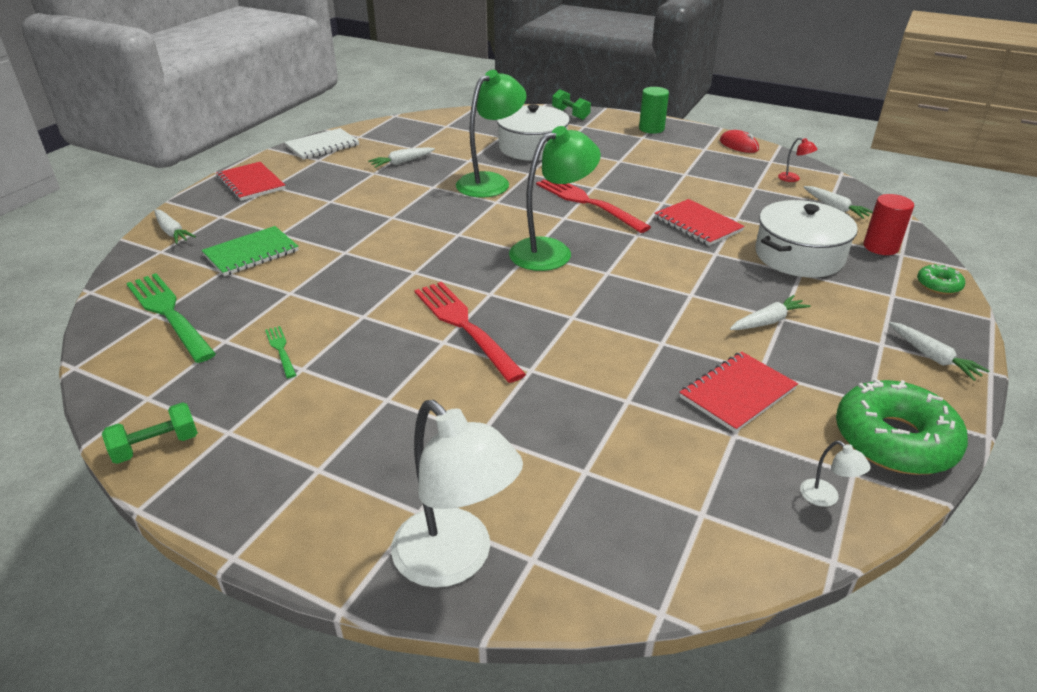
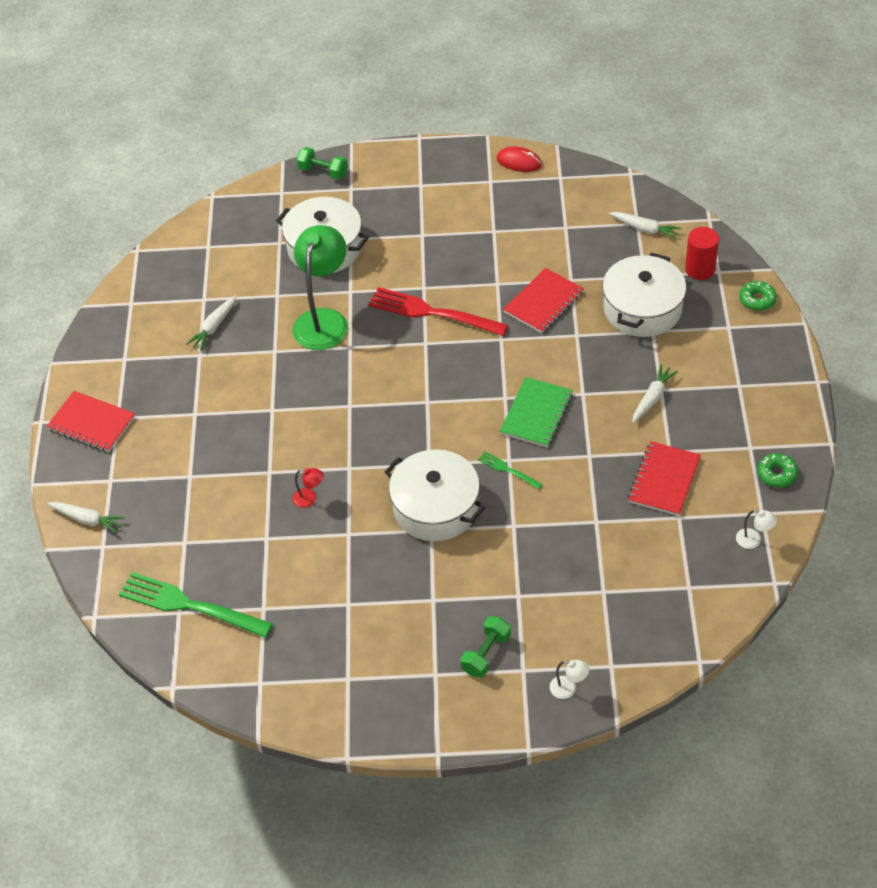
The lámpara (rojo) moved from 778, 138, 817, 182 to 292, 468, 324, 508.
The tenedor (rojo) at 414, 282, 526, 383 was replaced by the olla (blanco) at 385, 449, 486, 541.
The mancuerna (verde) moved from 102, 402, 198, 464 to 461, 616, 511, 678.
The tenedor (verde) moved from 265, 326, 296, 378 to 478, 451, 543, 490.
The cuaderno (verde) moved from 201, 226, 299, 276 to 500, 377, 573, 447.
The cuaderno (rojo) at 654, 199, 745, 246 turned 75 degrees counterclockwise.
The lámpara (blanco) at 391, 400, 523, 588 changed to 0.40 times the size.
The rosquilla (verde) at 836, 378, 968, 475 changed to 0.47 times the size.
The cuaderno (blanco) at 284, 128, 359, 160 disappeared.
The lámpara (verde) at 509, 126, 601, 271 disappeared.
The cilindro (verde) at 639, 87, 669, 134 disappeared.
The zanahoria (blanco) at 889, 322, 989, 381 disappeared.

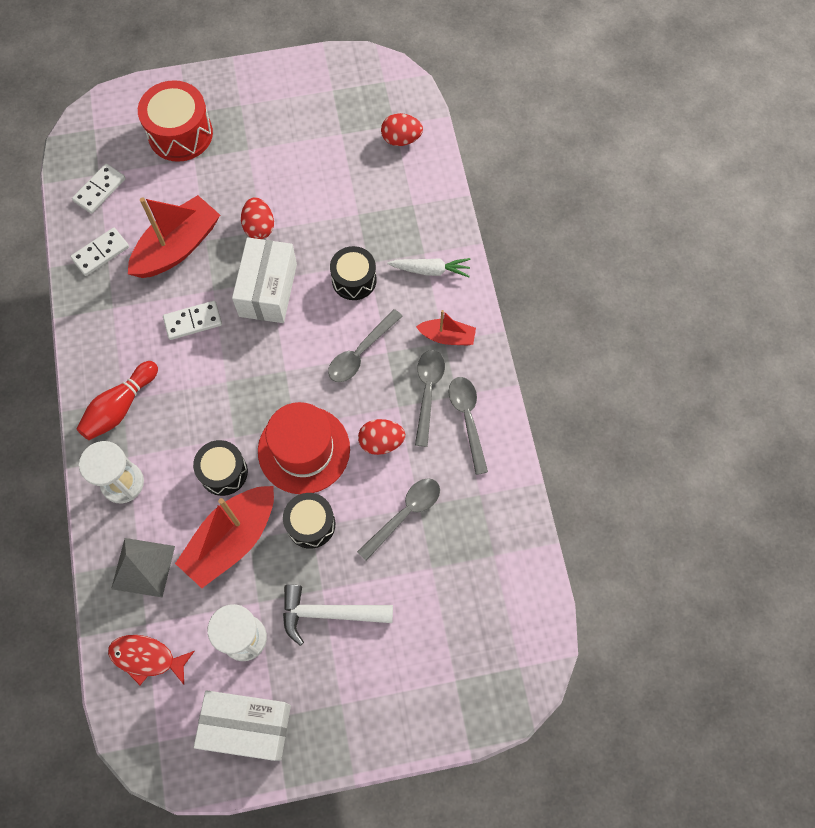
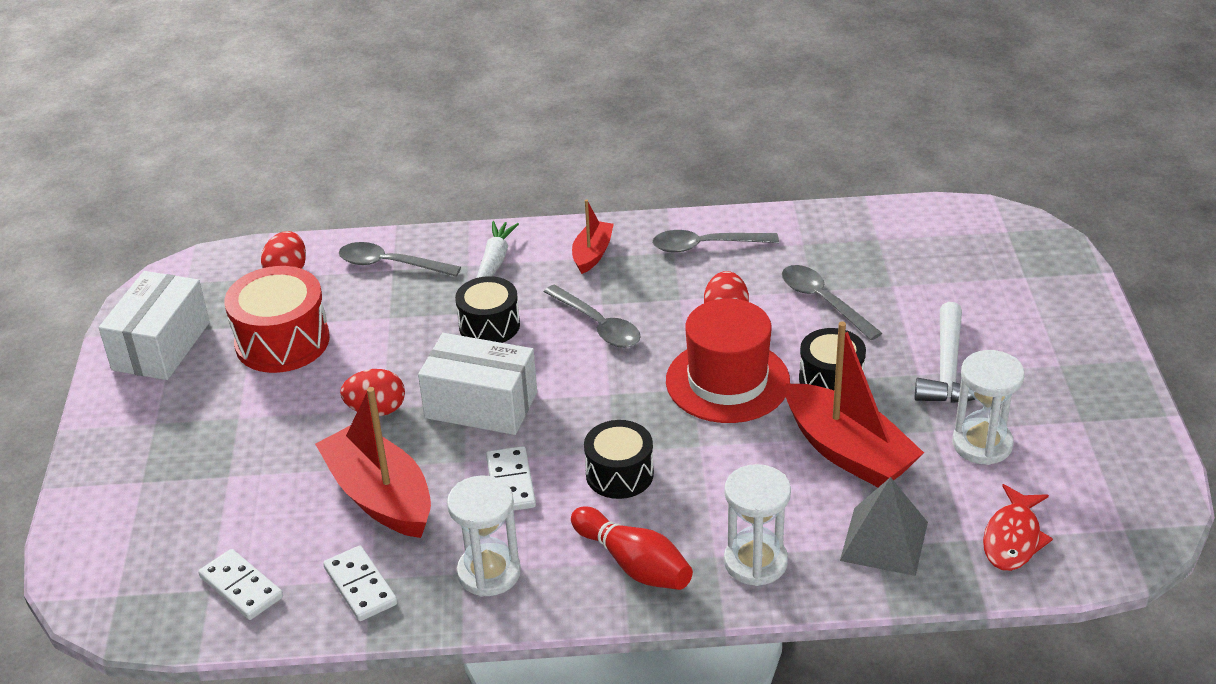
The caja (blanco) moved from 194, 690, 291, 761 to 99, 271, 210, 380.
The tambor (rojo) moved from 138, 80, 213, 162 to 224, 266, 330, 373.
The cuchara (gris) moved from 415, 350, 445, 447 to 339, 242, 461, 277.
The reloj de arena (blanco) at 447, 475, 521, 597 appeared.
The tambor (negro) moved from 193, 440, 248, 496 to 584, 420, 654, 499.

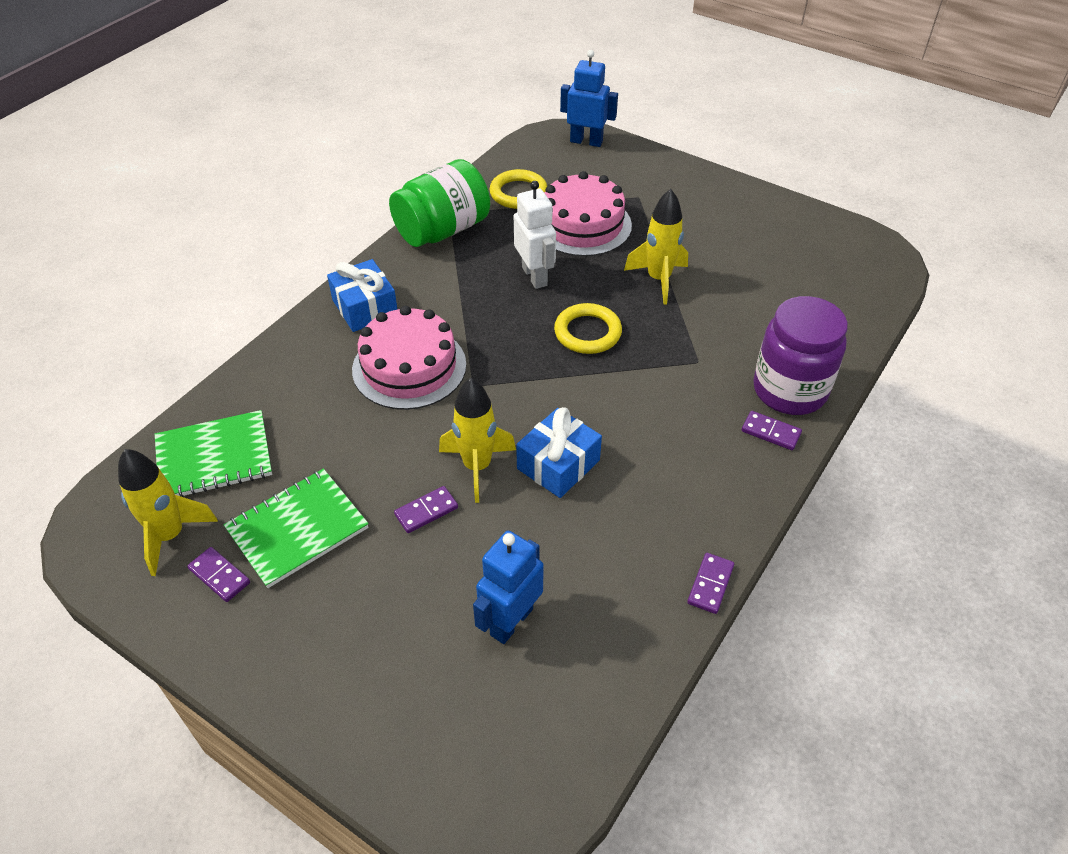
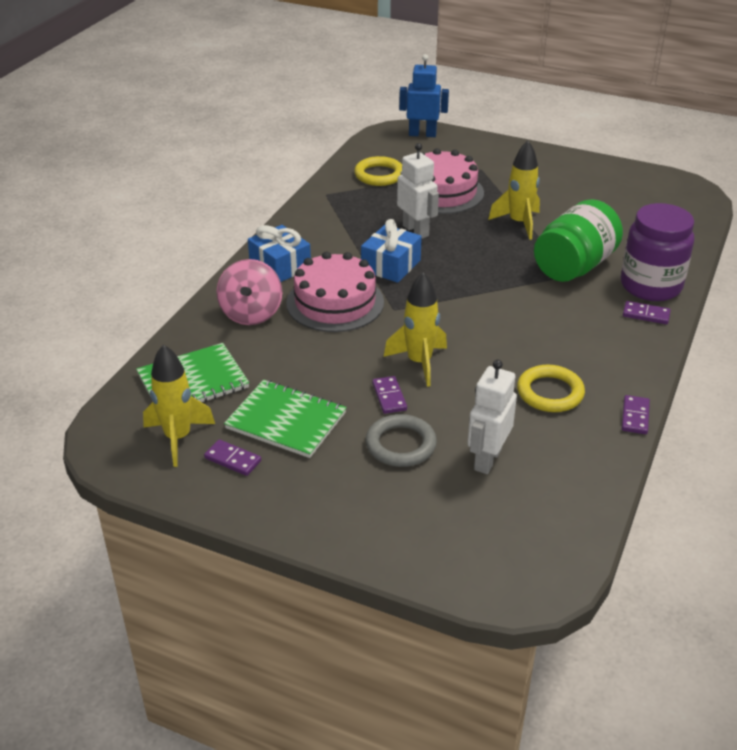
The peonza (rosa) at 217, 259, 282, 325 appeared.
The cuaderno (verde) at 224, 469, 369, 588 turned 75 degrees clockwise.
The regalo (azul) moved from 516, 407, 602, 498 to 361, 219, 422, 283.
The anillo (gris) at 366, 414, 437, 467 appeared.
The ficha de dominó (morado) at 394, 486, 458, 533 turned 60 degrees counterclockwise.
The robot (azul) at 473, 531, 544, 644 became the robot (blanco) at 467, 360, 517, 474.
The anillo (amarillo) moved from 554, 303, 622, 354 to 517, 365, 585, 412.
The tarro (verde) moved from 389, 159, 490, 247 to 534, 199, 623, 282.

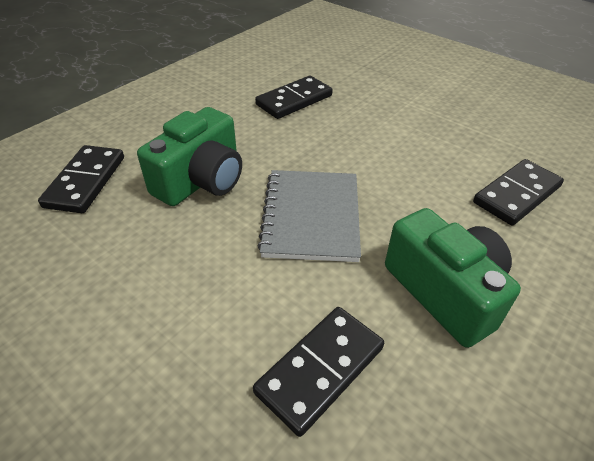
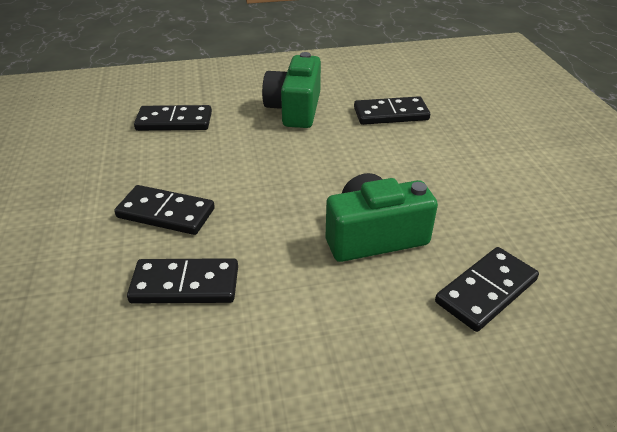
The ficha de dominó (negro) at 114, 185, 215, 235 appeared.
The cuaderno (gris) at 257, 170, 361, 262 disappeared.

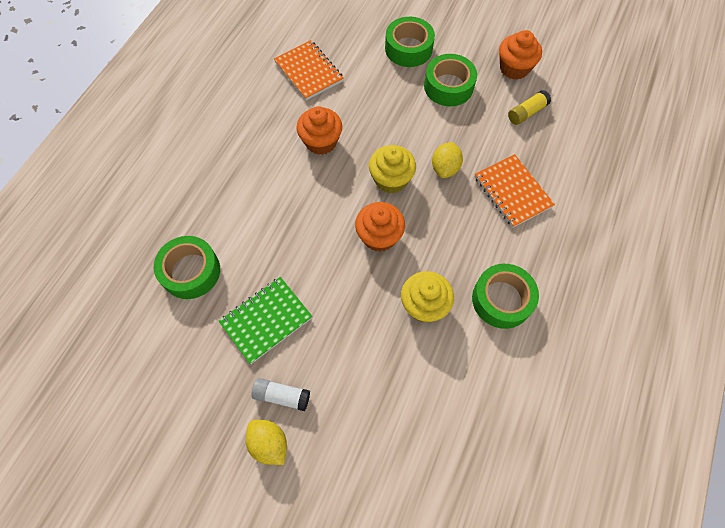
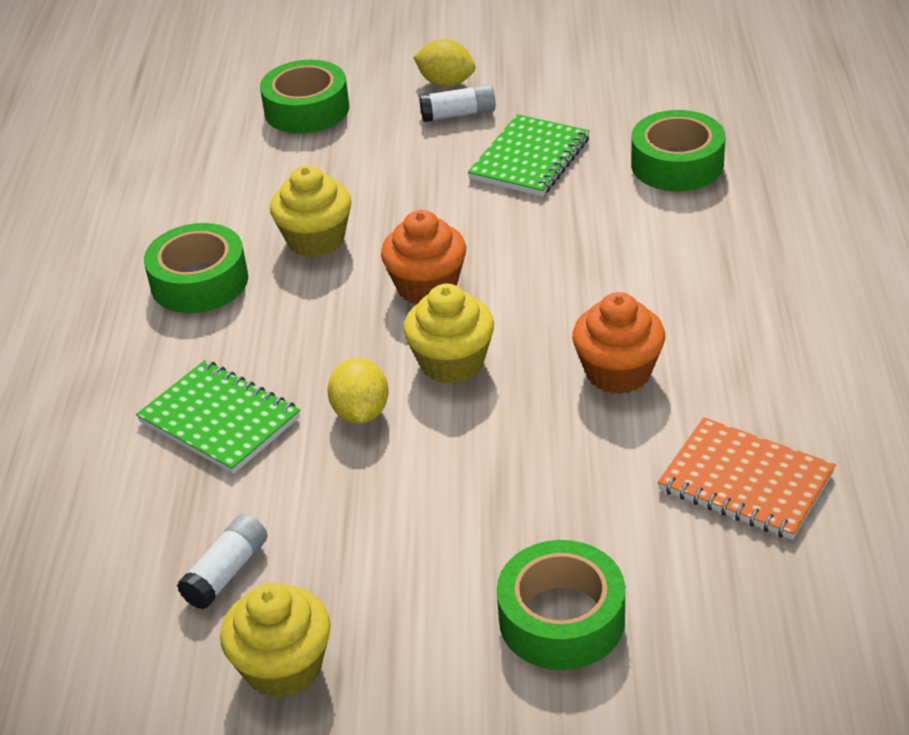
The cuaderno (naranja) at 474, 154, 555, 228 became the cuaderno (verde) at 136, 360, 300, 474.
The barra de pegamento (amarillo) at 508, 90, 551, 125 became the barra de pegamento (blanco) at 177, 514, 267, 609.
The magdalena (naranja) at 499, 30, 542, 79 became the magdalena (amarillo) at 220, 583, 331, 698.
The cinta adhesiva (verde) moved from 424, 54, 477, 106 to 260, 60, 349, 134.

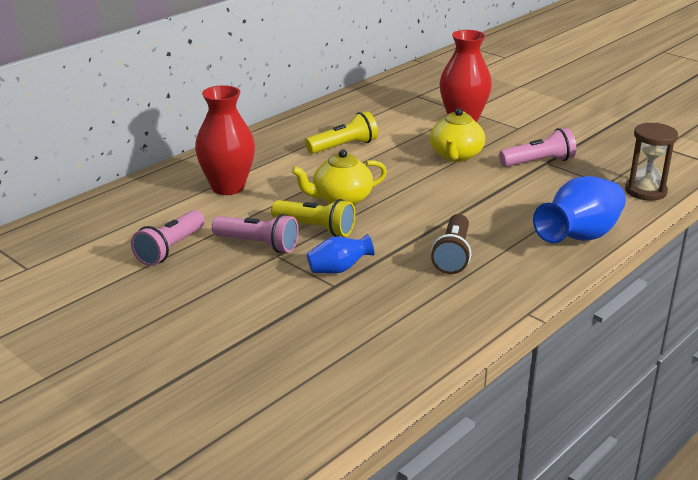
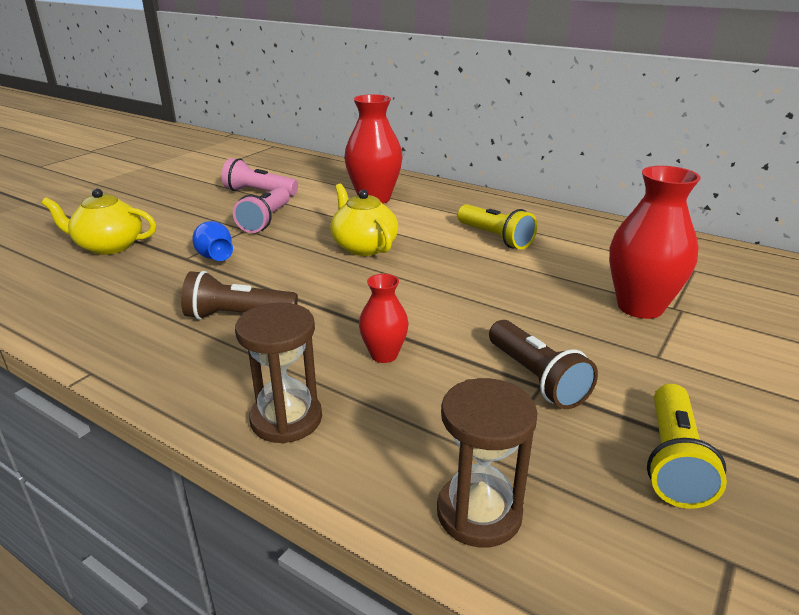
The tetera (amarillo) moved from 429, 108, 485, 162 to 42, 188, 156, 255.
The florero (azul) at 533, 176, 626, 243 was replaced by the reloj de arena (marrón) at 235, 303, 322, 444.
The florero (rojo) at 359, 274, 409, 363 appeared.
The lámpara de mano (rosa) at 499, 128, 576, 167 became the lámpara de mano (marrón) at 489, 320, 598, 409.
The lámpara de mano (amarillo) moved from 271, 199, 355, 237 to 647, 384, 727, 509.

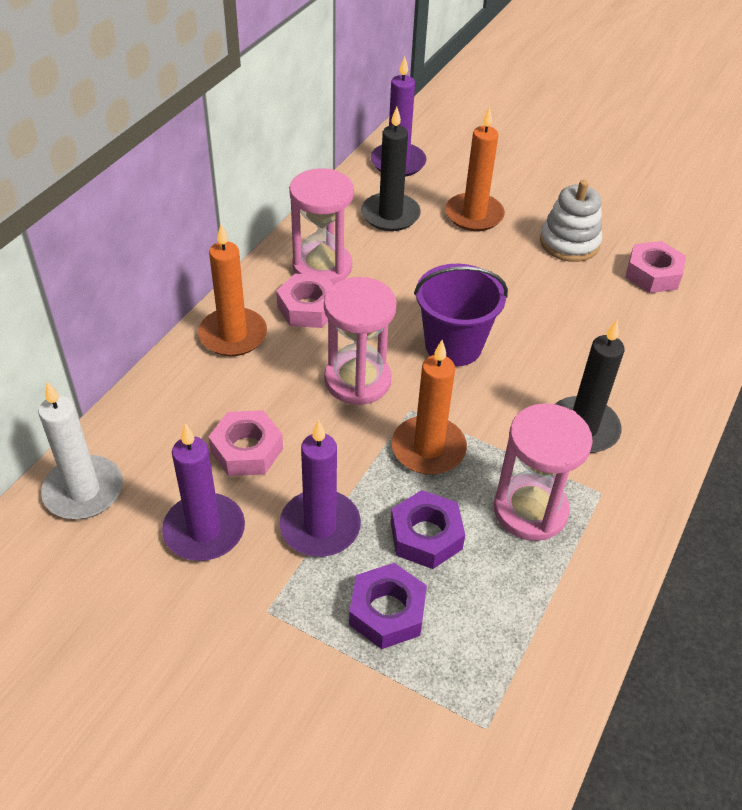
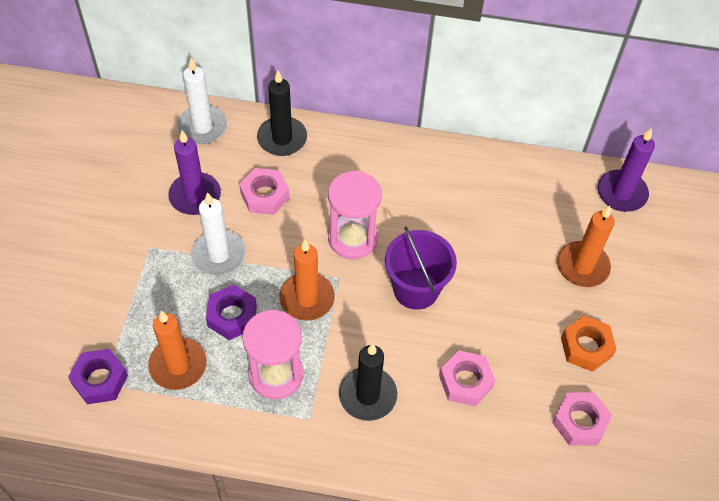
The tuerca (morado) moved from 349, 563, 427, 649 to 68, 349, 128, 405.
The vela (naranja) moved from 198, 224, 267, 356 to 148, 311, 207, 390.
The vela (morado) at 279, 420, 361, 557 became the vela (blanco) at 191, 192, 246, 276.
The vela (negro) moved from 361, 107, 421, 231 to 257, 70, 307, 156.
The tuerca (rosa) moved from 276, 274, 333, 328 to 439, 350, 495, 407.
The juguete apilable (blanco) at 540, 180, 602, 262 was replaced by the tuerca (naranja) at 561, 316, 617, 372.
The reloj de arena (rosa) at 289, 168, 354, 285 disappeared.

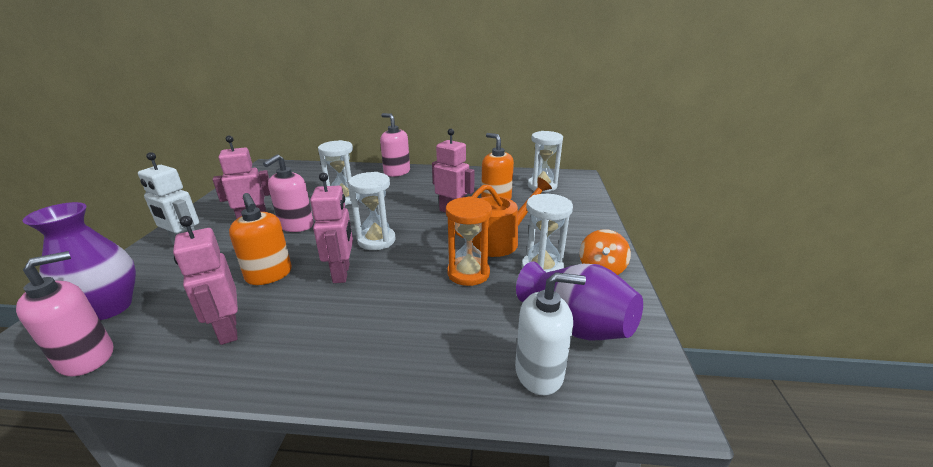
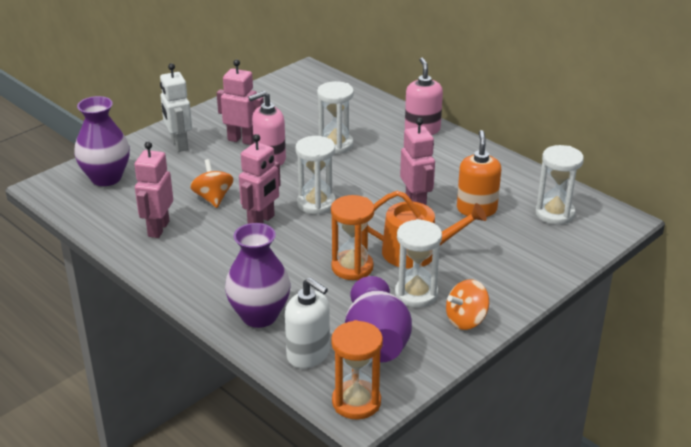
The dispensador de jabón (naranja) at 229, 193, 292, 285 was replaced by the peonza (naranja) at 190, 159, 234, 208.
The florero (morado) at 225, 223, 290, 328 appeared.
The reloj de arena (naranja) at 331, 320, 383, 420 appeared.
The dispensador de jabón (rosa) at 16, 251, 113, 376 disappeared.

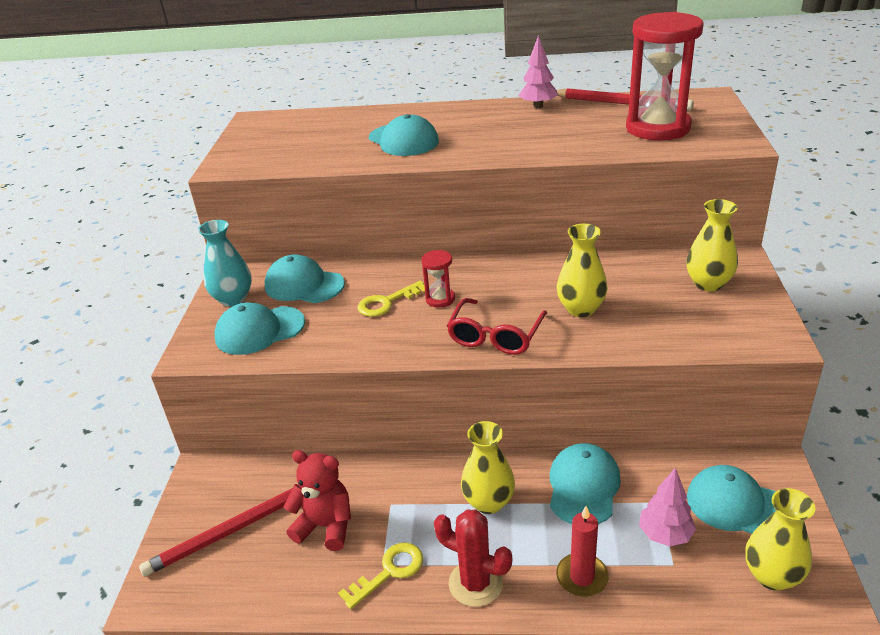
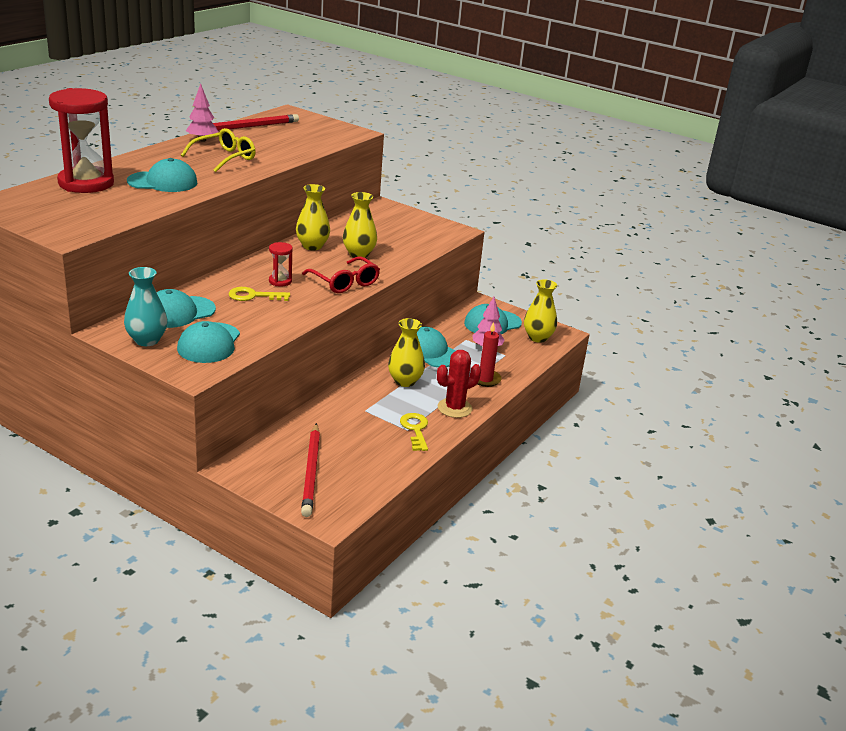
The reloj de arena (rojo) moved from 626, 12, 704, 140 to 49, 88, 114, 193.
The gafas (amarillo) at 181, 128, 256, 173 appeared.
The llave (amarillo) at 358, 281, 425, 317 turned 90 degrees clockwise.
The florero (amarillo) moved from 686, 199, 738, 292 to 296, 184, 330, 250.
The osito (rojo) at 283, 450, 351, 551 disappeared.

